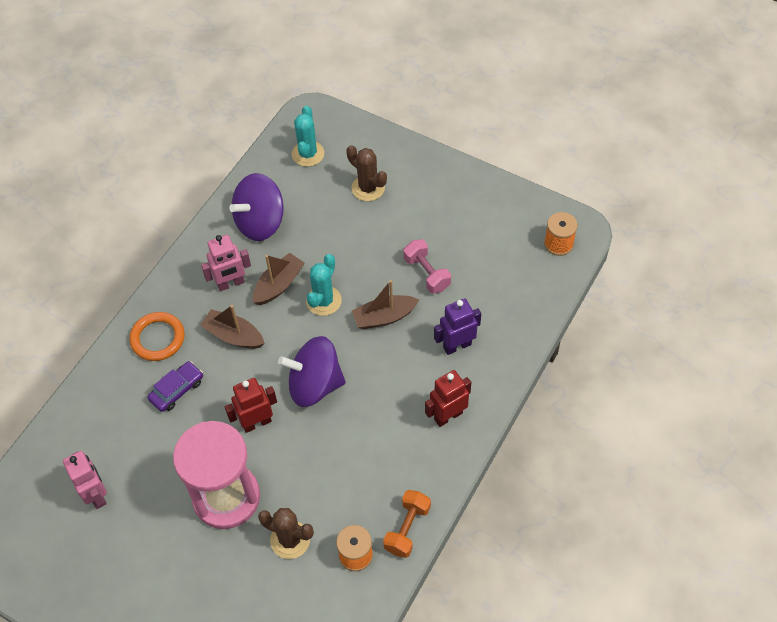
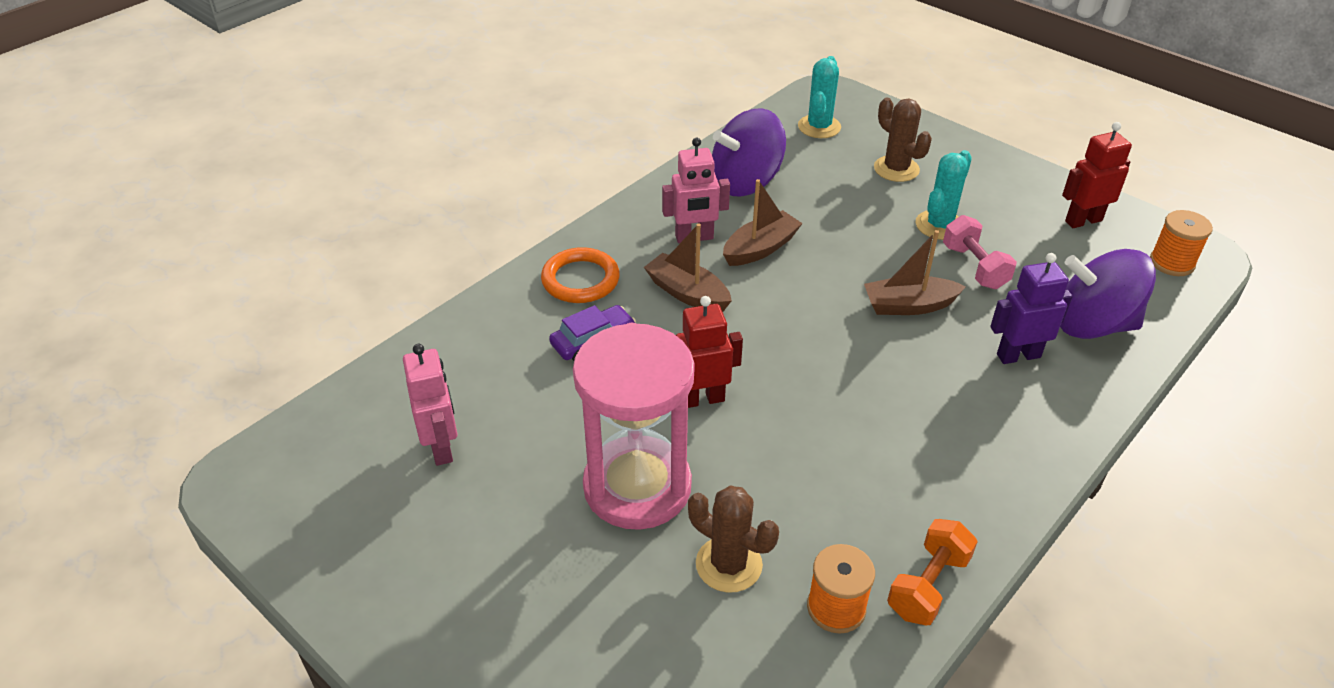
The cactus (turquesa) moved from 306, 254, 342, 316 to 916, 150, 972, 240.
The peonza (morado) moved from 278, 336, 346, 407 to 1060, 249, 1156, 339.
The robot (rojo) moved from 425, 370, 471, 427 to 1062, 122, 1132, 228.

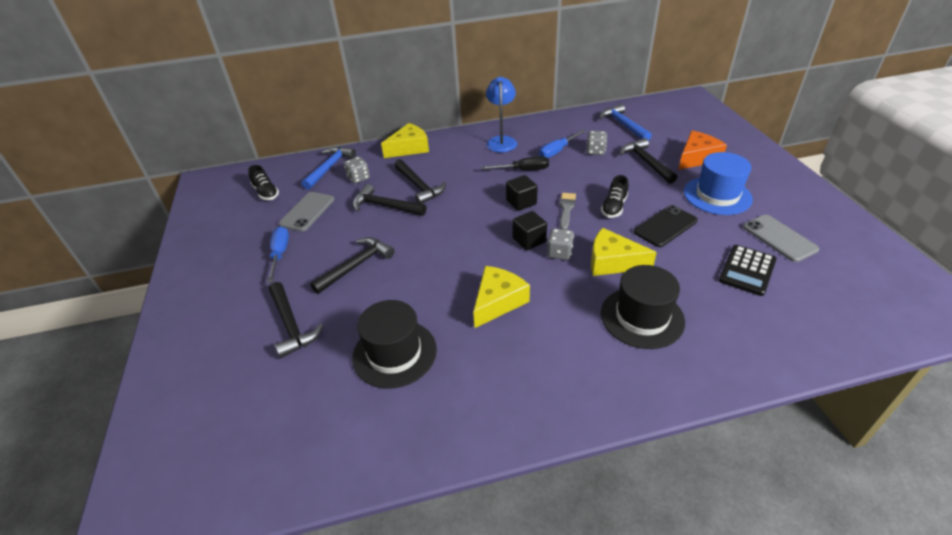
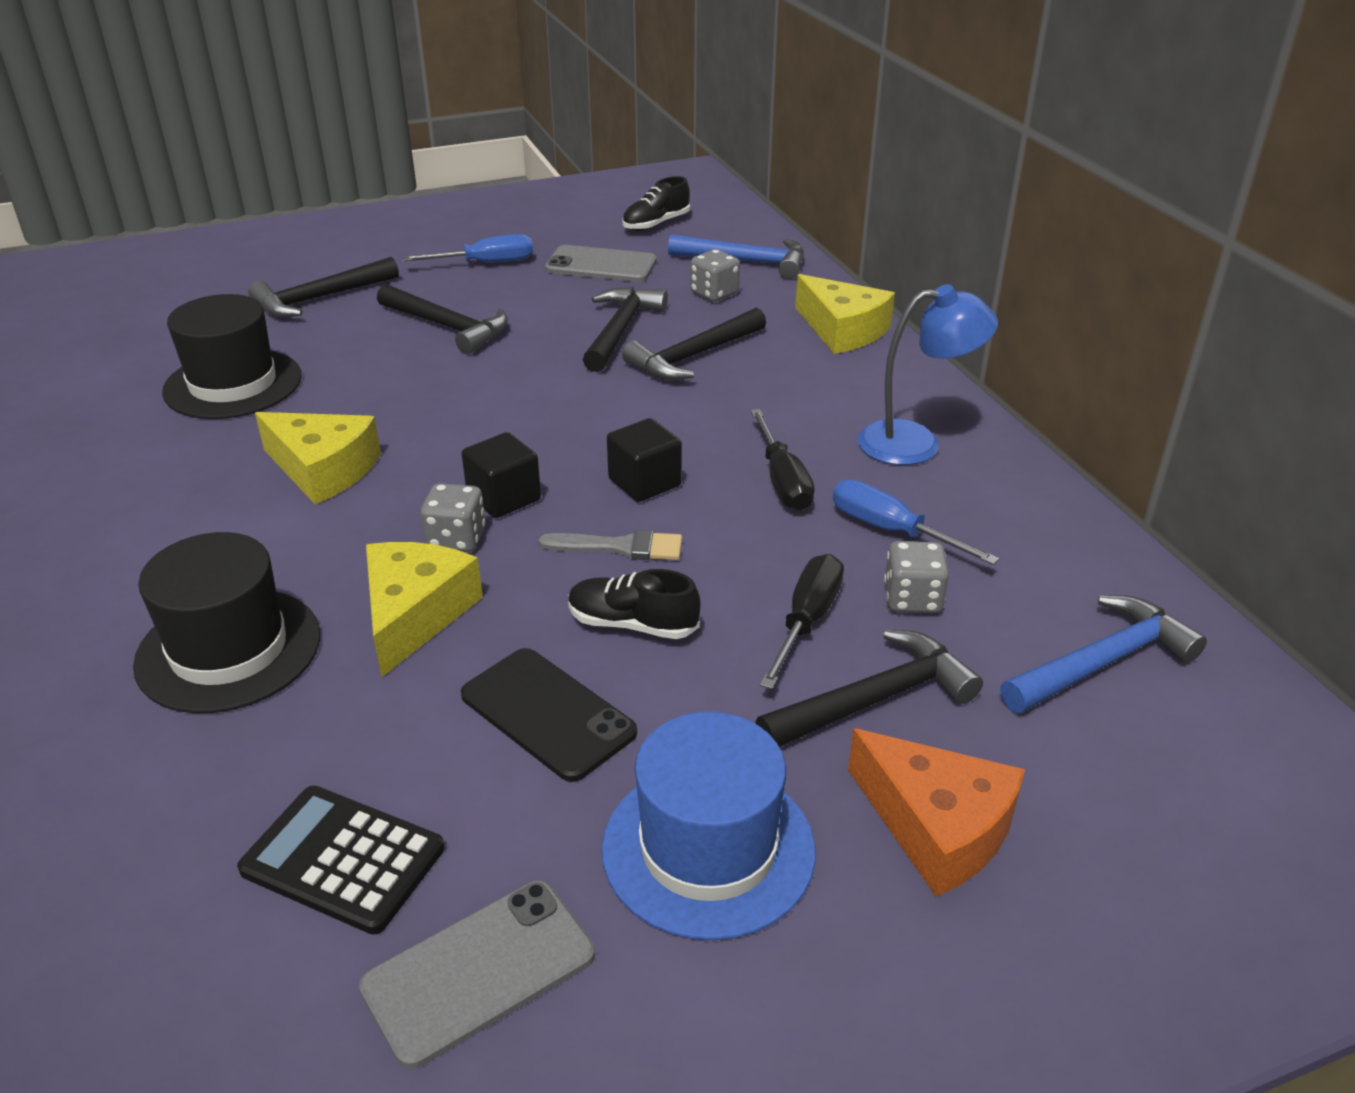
The destornillador (negro) at 760, 554, 844, 689 appeared.

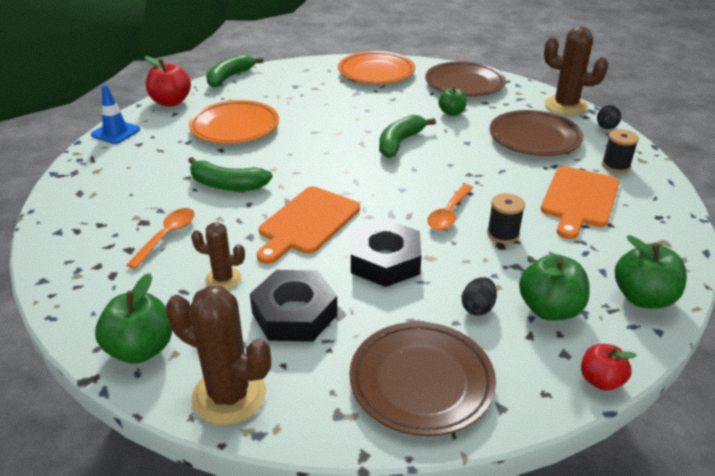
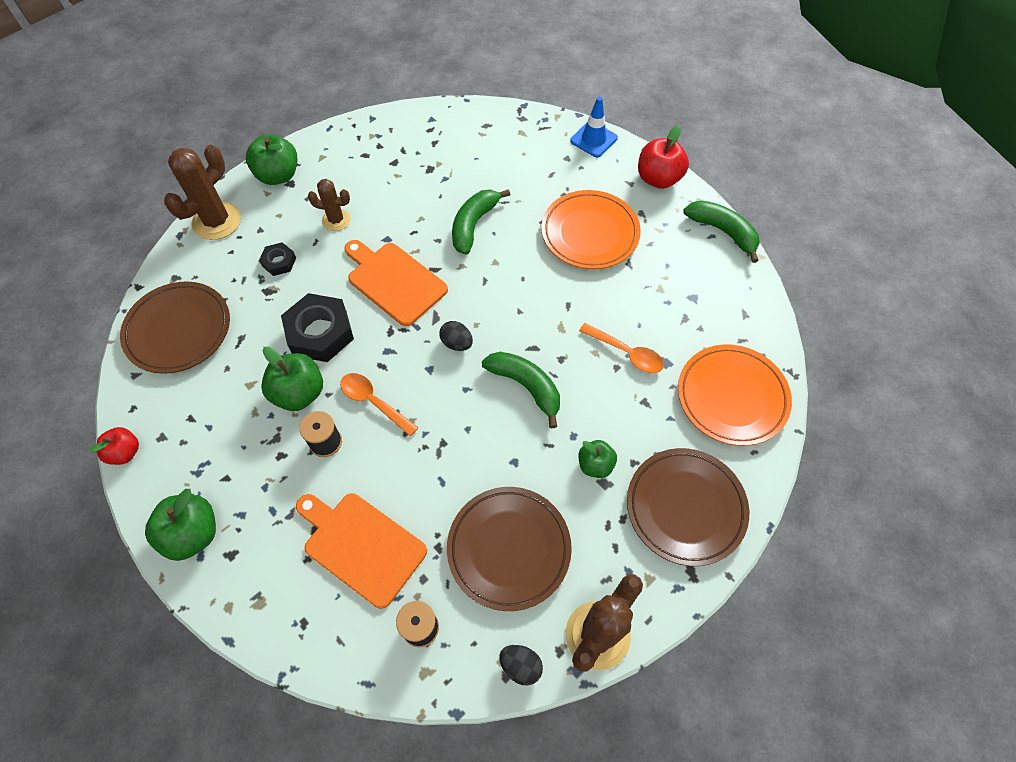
The tuerca (negro) at 250, 270, 338, 342 changed to 0.52 times the size.
The manzana (verde) moved from 519, 254, 590, 320 to 261, 346, 323, 411.
The cactus (marrón) at 191, 222, 245, 290 turned 75 degrees clockwise.
The huevo (negro) moved from 462, 277, 497, 316 to 439, 321, 473, 351.
The cuchara (naranja) moved from 126, 208, 195, 269 to 579, 323, 664, 373.

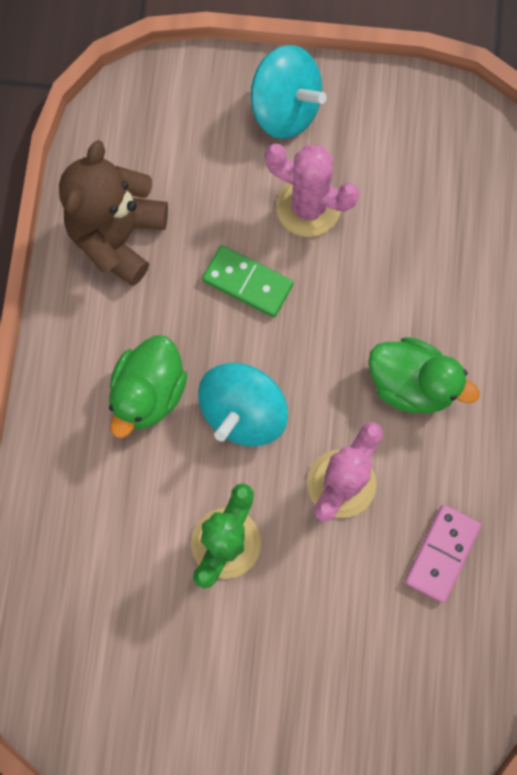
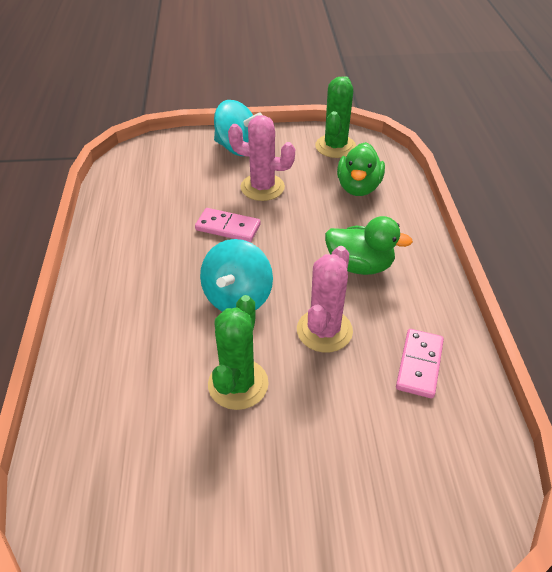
The ficha de dominó (verde) at 202, 245, 293, 317 became the ficha de dominó (rosa) at 195, 208, 261, 242.
The cactus (verde) at 315, 76, 356, 158 appeared.
The pato (verde) moved from 109, 335, 187, 438 to 337, 142, 385, 196.
The osito (marrón) at 59, 140, 168, 286 disappeared.

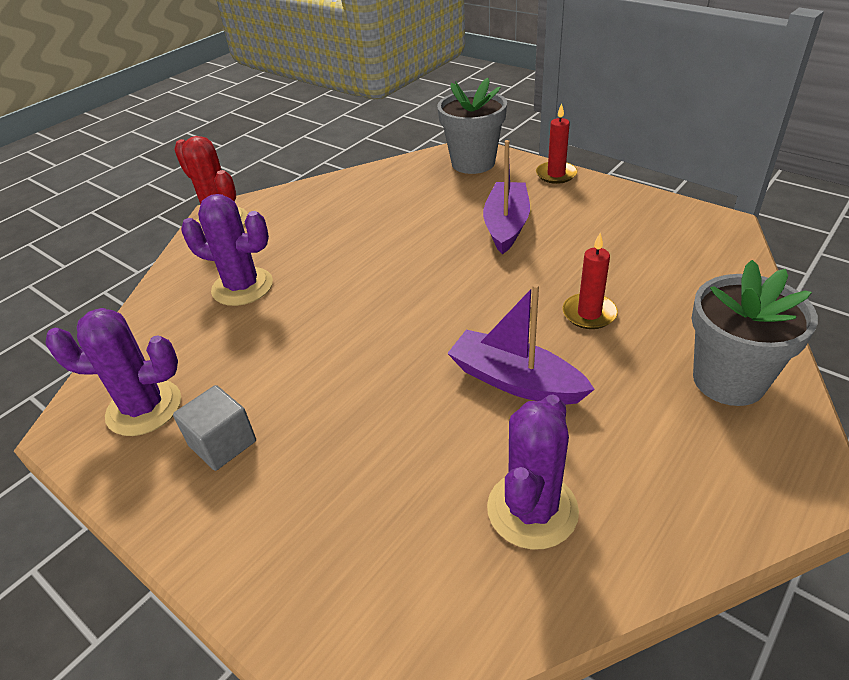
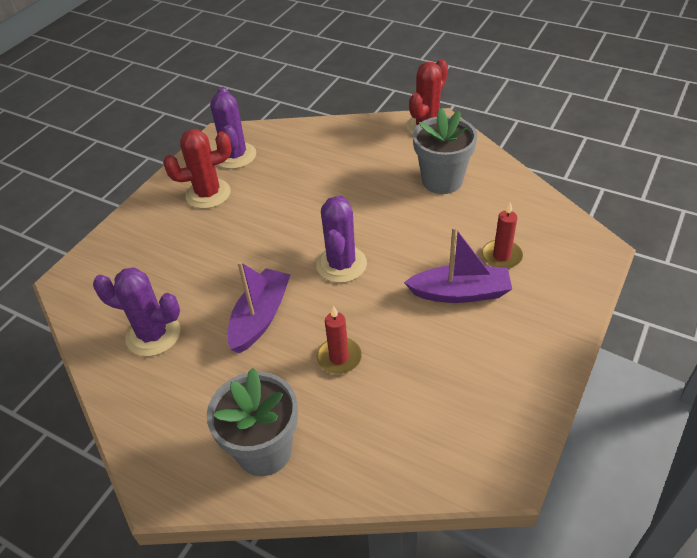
The cubo (gris) at 173, 385, 256, 471 was replaced by the cactus (rojo) at 163, 129, 232, 209.
The cactus (morado) moved from 181, 194, 273, 306 to 316, 196, 367, 283.
The maceta (gris) moved from 437, 78, 507, 174 to 413, 108, 477, 194.
The vela (rojo) moved from 536, 103, 578, 184 to 482, 202, 523, 269.

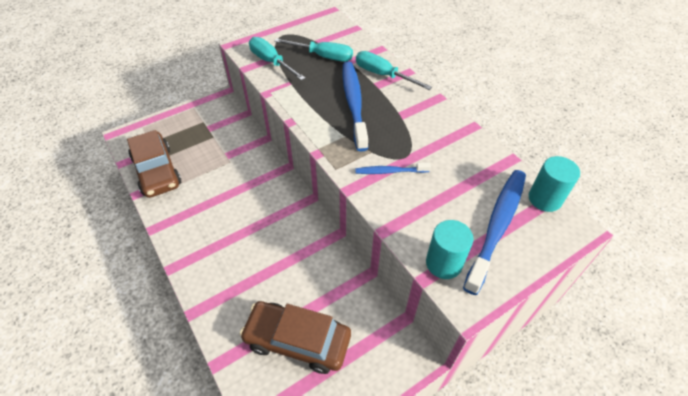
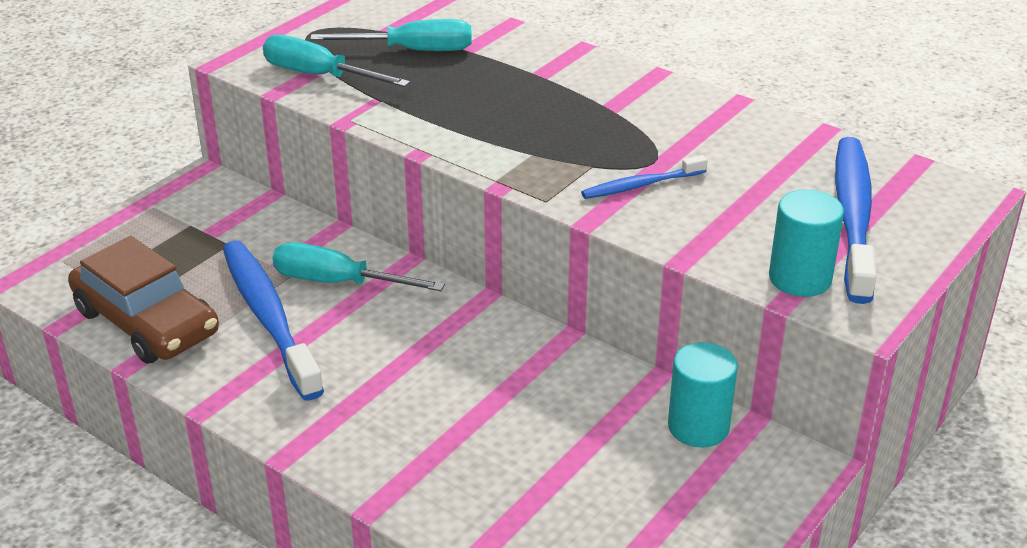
The cepillo de dientes (azul) moved from 342, 61, 368, 152 to 223, 240, 324, 400.
The destornillador (turquesa) moved from 356, 51, 432, 90 to 273, 242, 445, 291.
The cilindro (turquesa) moved from 529, 156, 580, 212 to 668, 342, 738, 447.
The coche (marrón) at 240, 301, 351, 374 disappeared.

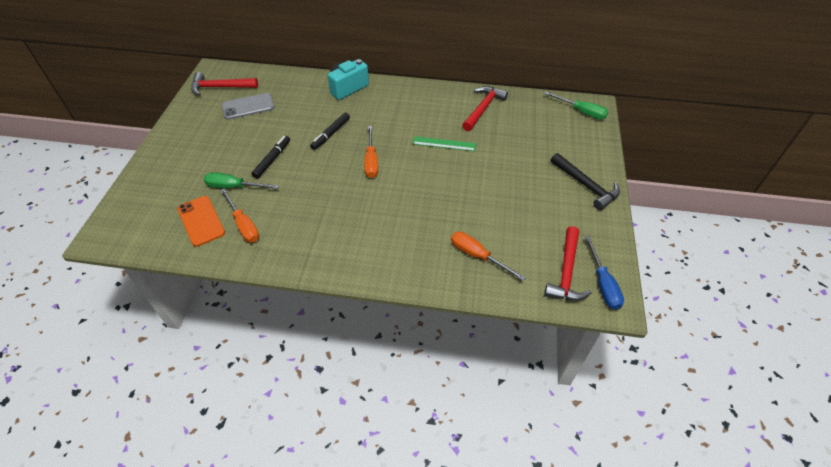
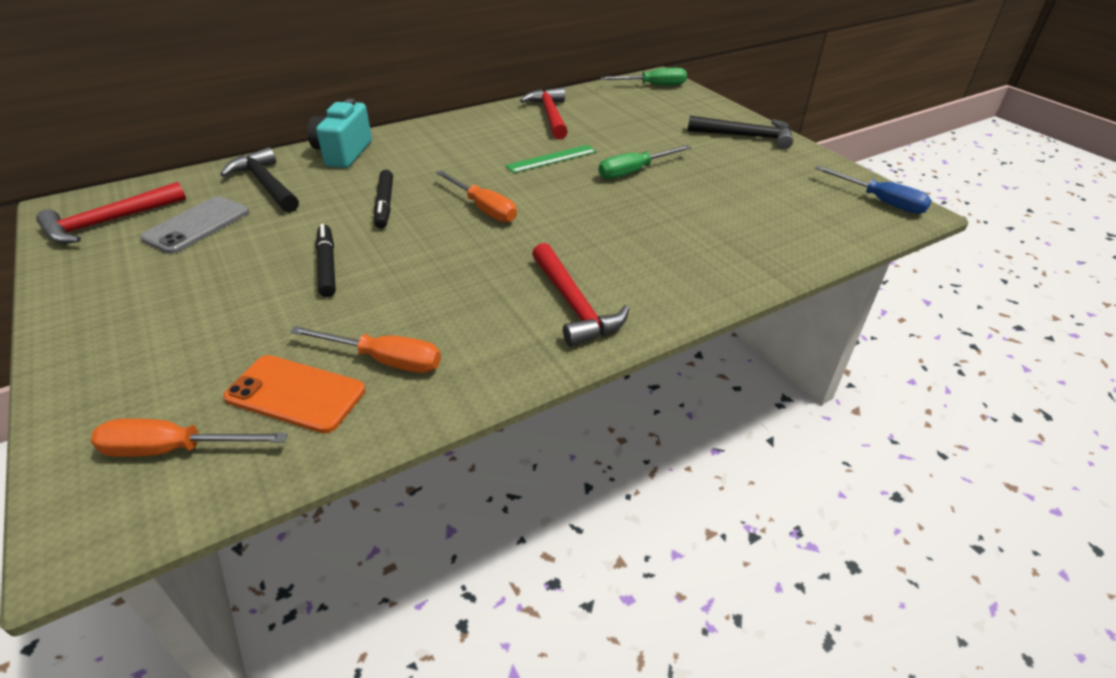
The destornillador (naranja) moved from 451, 231, 526, 281 to 91, 418, 287, 457.
The martillo (negro) at 220, 147, 299, 213 appeared.
The martillo (rojo) moved from 544, 226, 592, 301 to 532, 243, 629, 347.
The destornillador (verde) moved from 204, 172, 279, 189 to 598, 145, 691, 179.

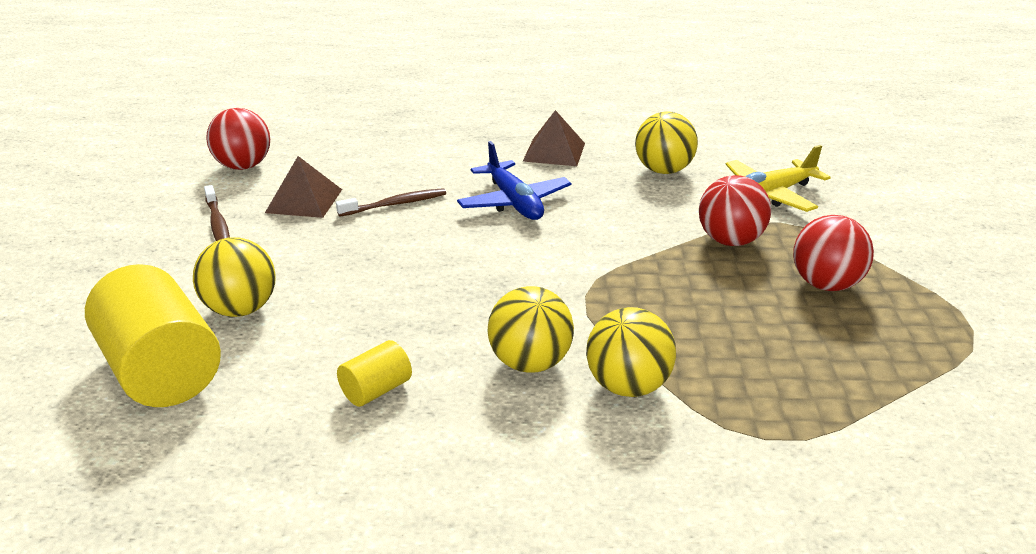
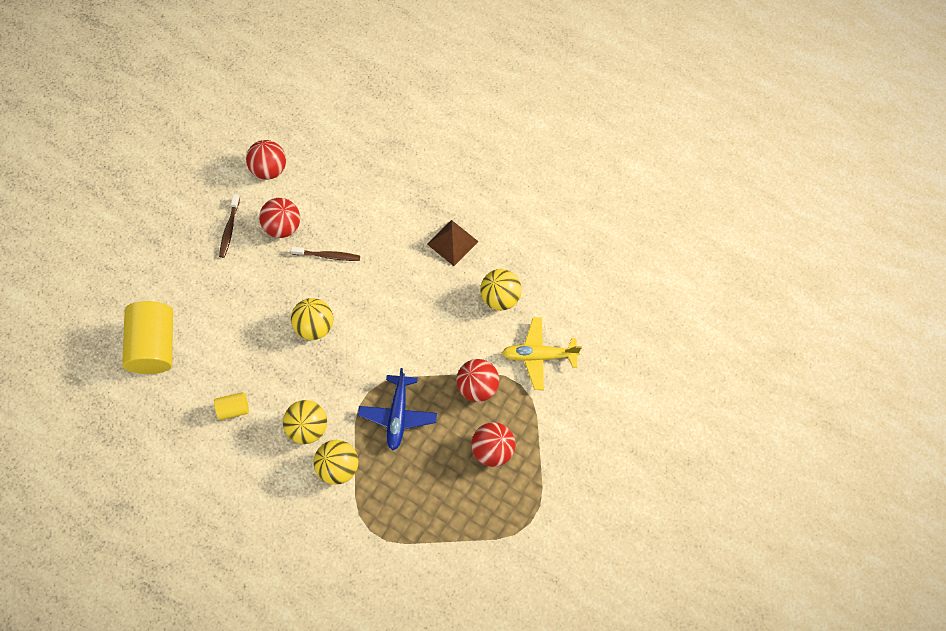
The pirámide (marrón) at 265, 156, 342, 218 was replaced by the pelota (rojo) at 259, 198, 300, 238.
The pelota (amarillo) moved from 193, 237, 276, 317 to 291, 298, 333, 340.
The avión (azul) moved from 457, 141, 571, 220 to 358, 368, 437, 450.

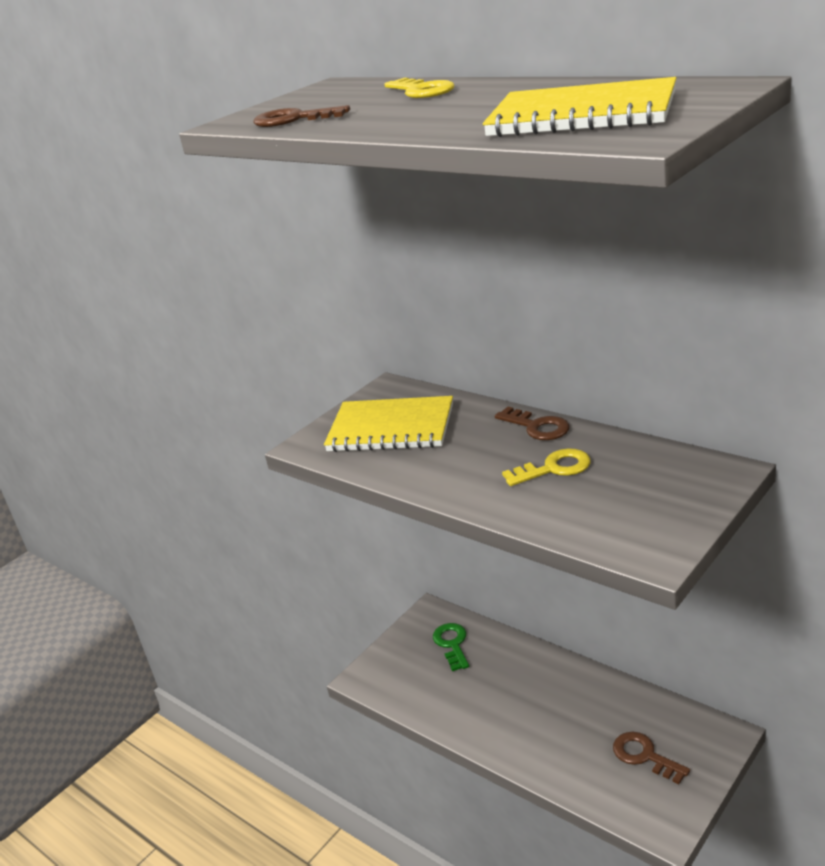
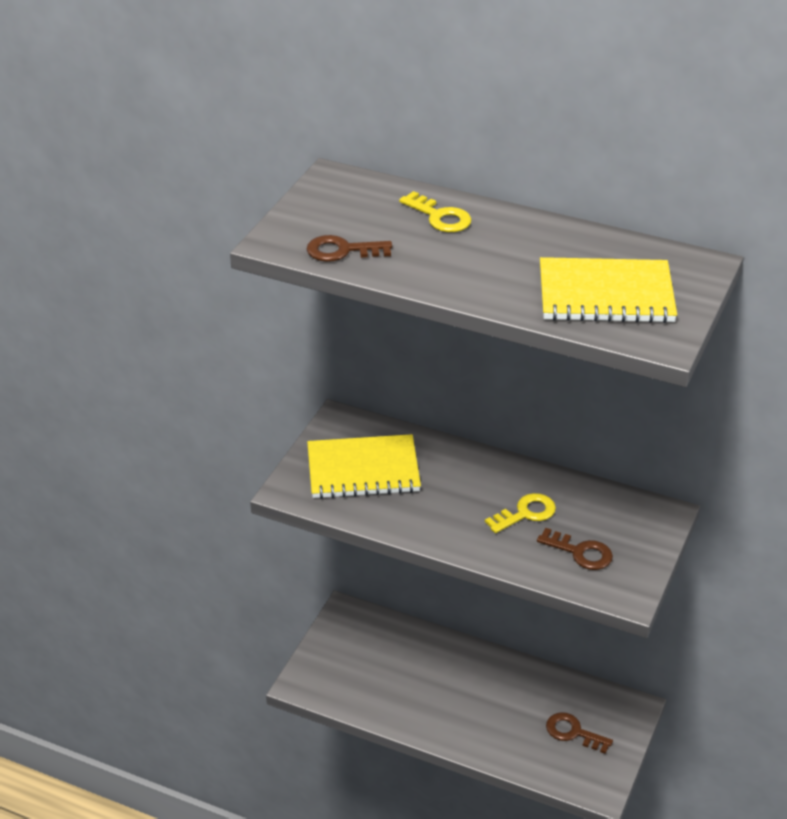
The llave (marrón) moved from 495, 407, 570, 440 to 537, 528, 613, 570.
The llave (verde) at 433, 623, 469, 671 disappeared.

